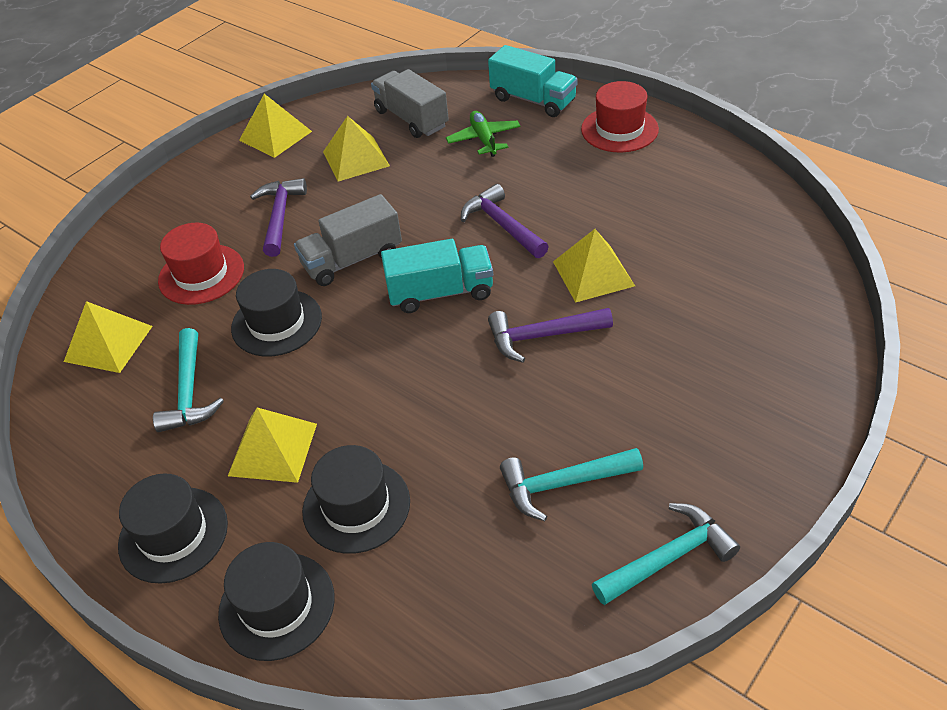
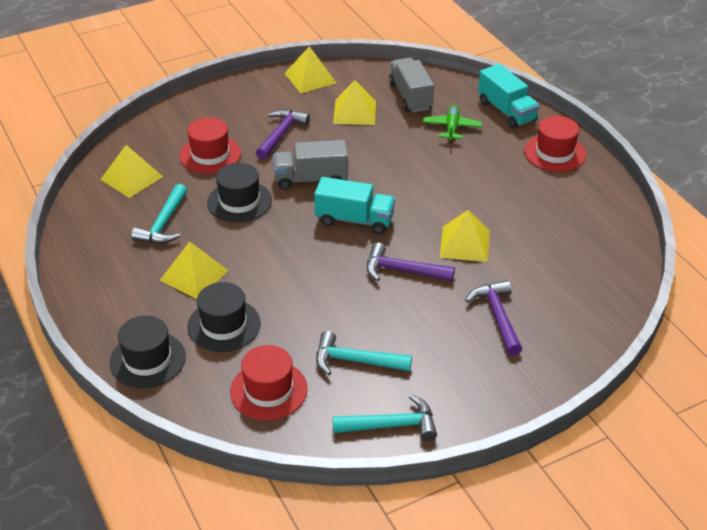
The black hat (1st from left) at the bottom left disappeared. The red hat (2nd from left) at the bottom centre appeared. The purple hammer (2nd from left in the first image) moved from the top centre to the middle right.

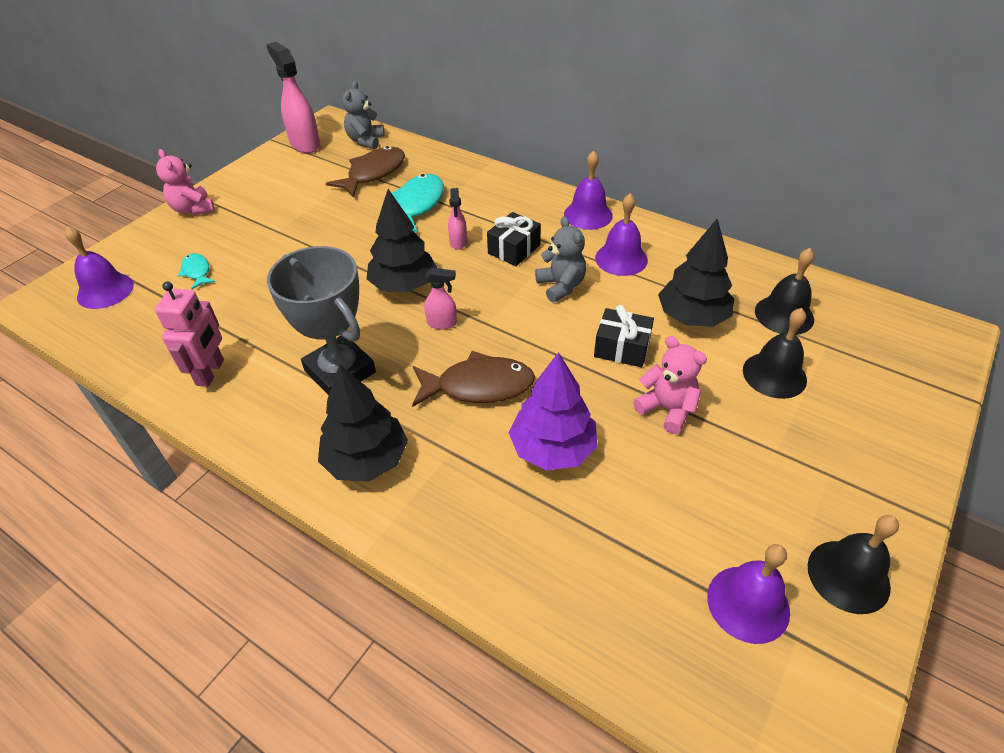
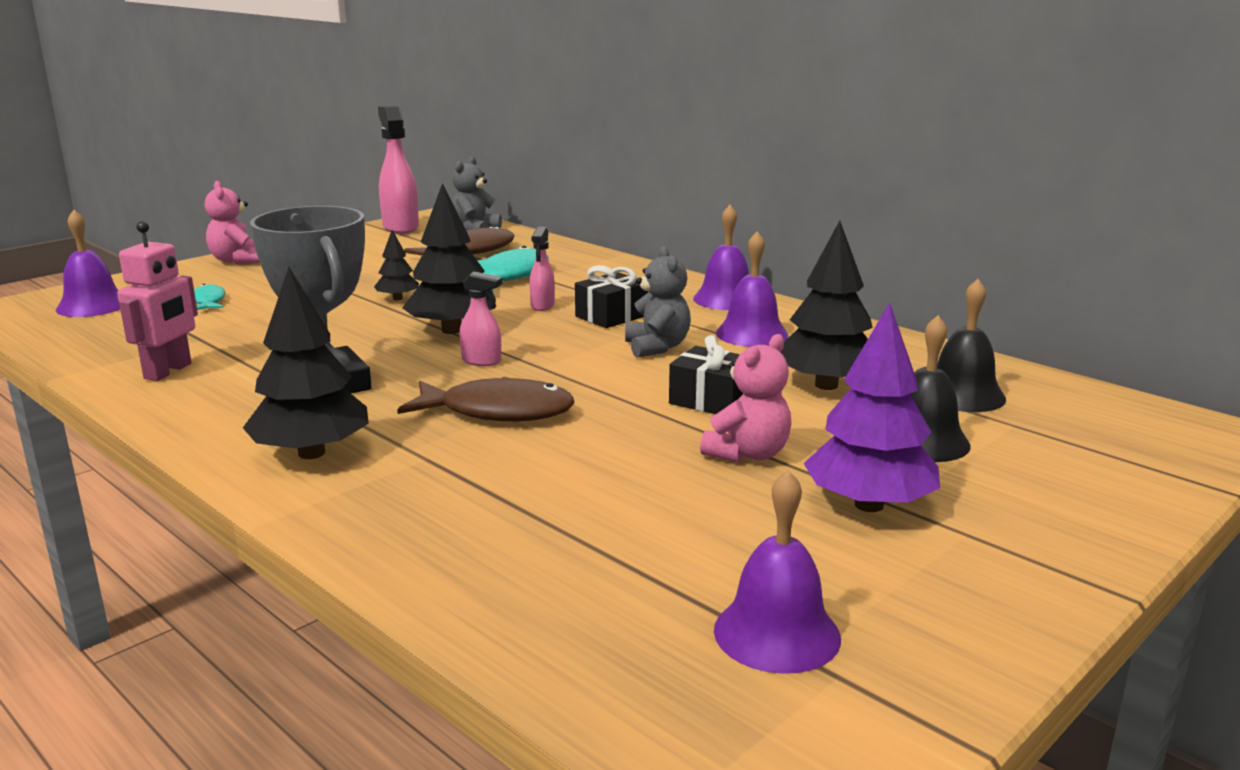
The black bell (3rd from left) at the bottom right disappeared. The black tree (2nd from left) at the middle left appeared. The purple tree moved from the centre to the middle right. The pink teddy bear (2nd from left) at the middle right turned 75 degrees clockwise.

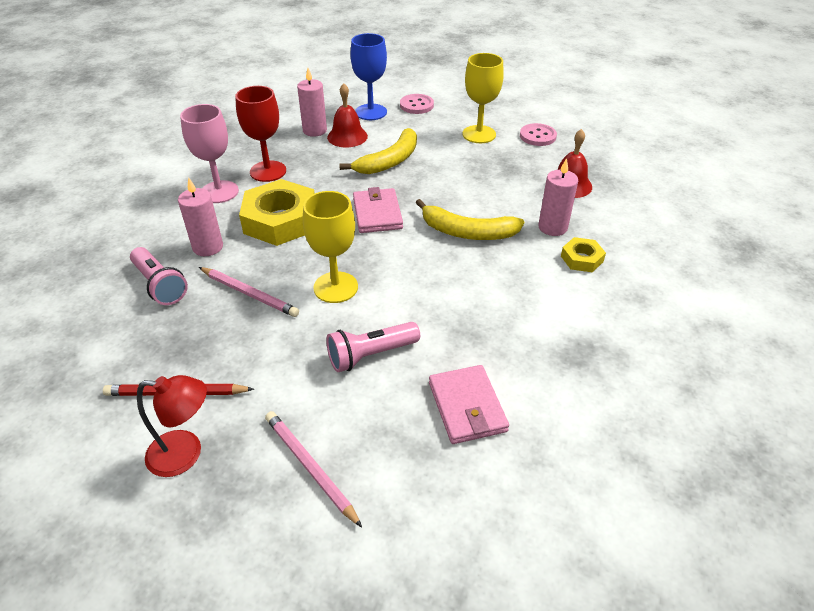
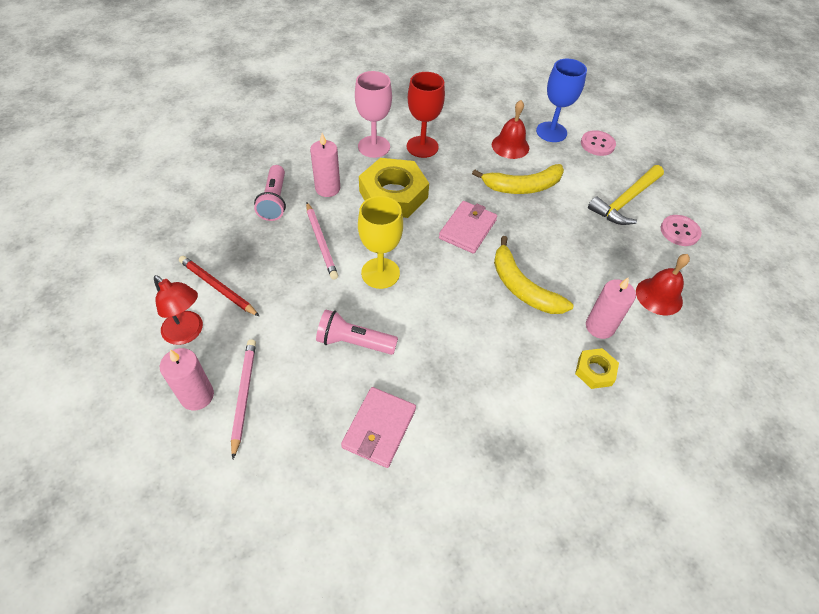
The pink candle (2nd from left in the first image) moved from the top centre to the middle left. The yellow goblet (2nd from left) at the top centre was replaced by the yellow hammer at the top right.

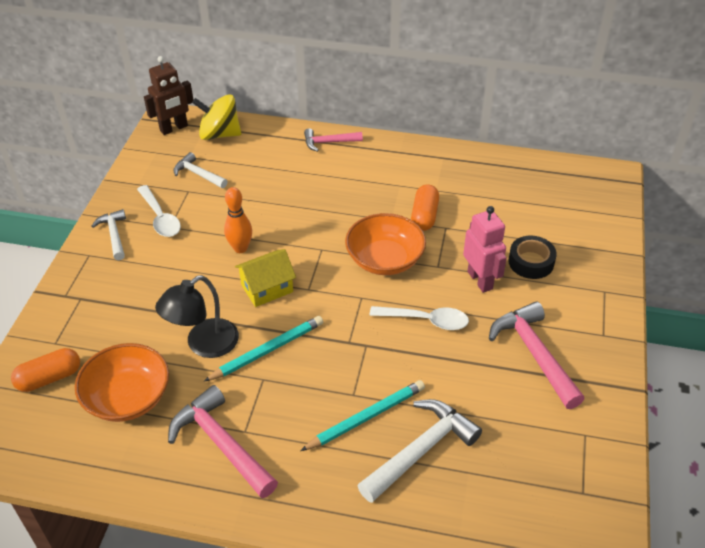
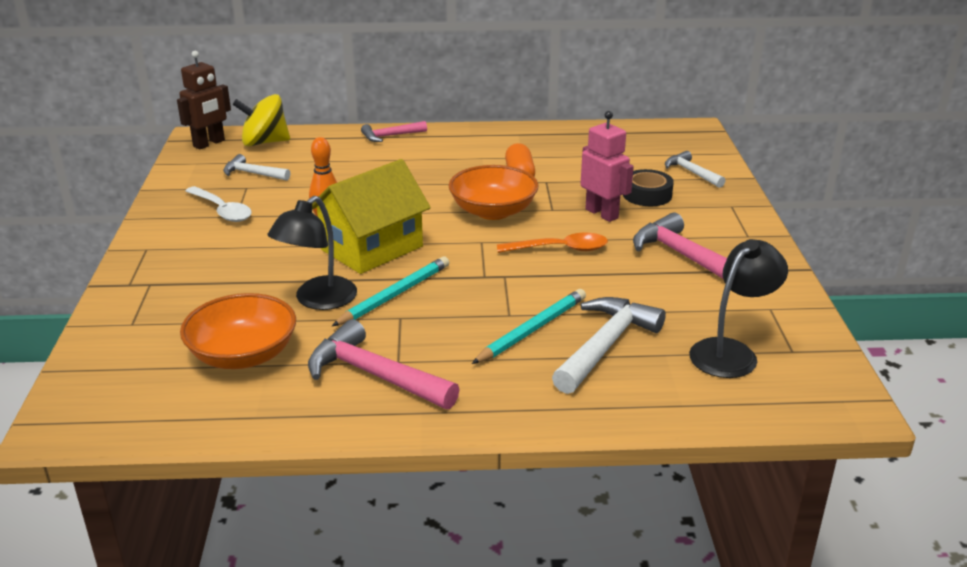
The orange capsule (1st from left) at the bottom left disappeared. The black lamp (2nd from left) at the middle right appeared. The white hammer (1st from left in the first image) moved from the middle left to the top right. The white spoon (2nd from left) at the centre became the orange spoon at the centre. The yellow house at the centre changed to 1.63 times the size.

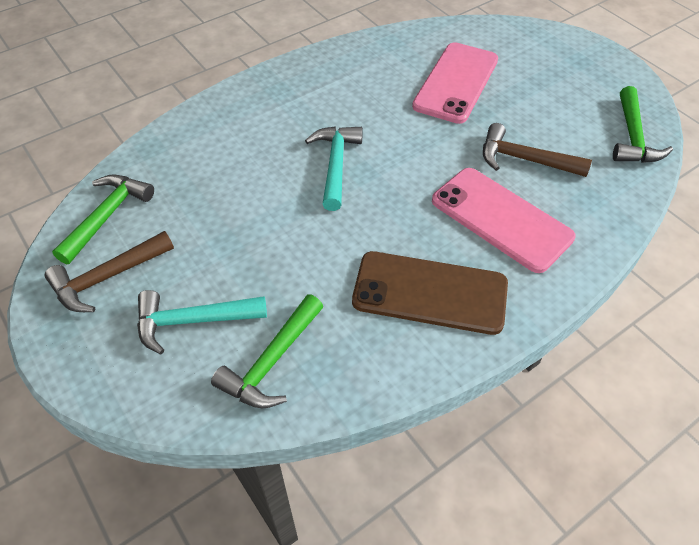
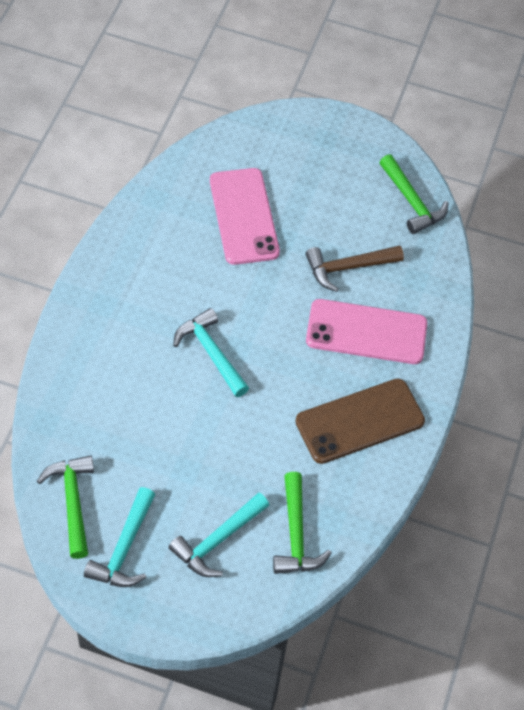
The brown hammer (1st from left) at the middle left became the turquoise hammer (1st from left) at the bottom left.

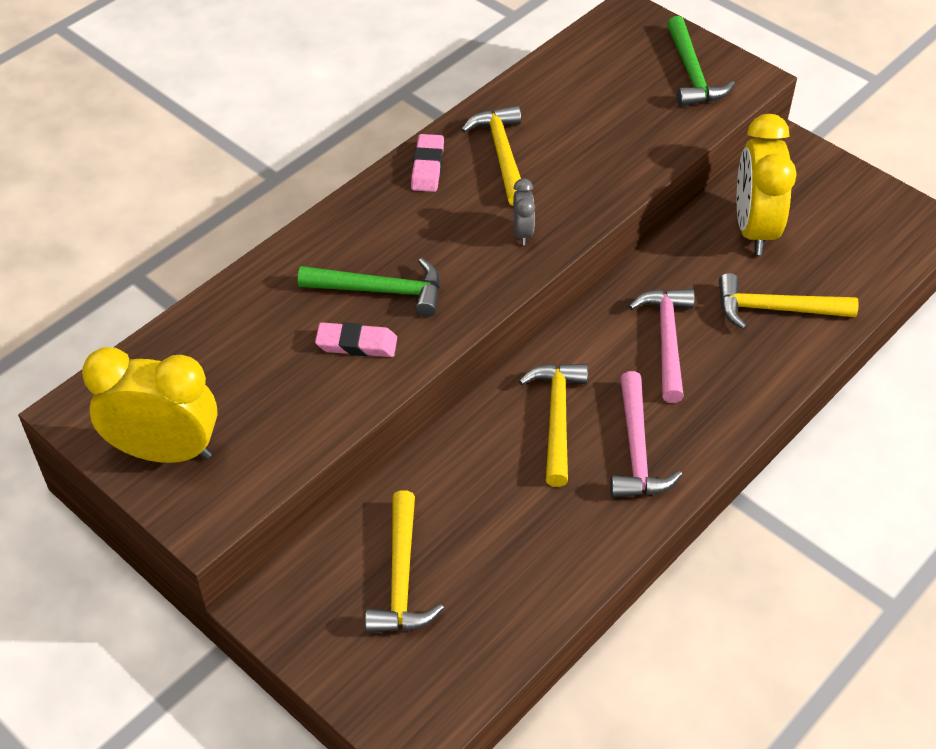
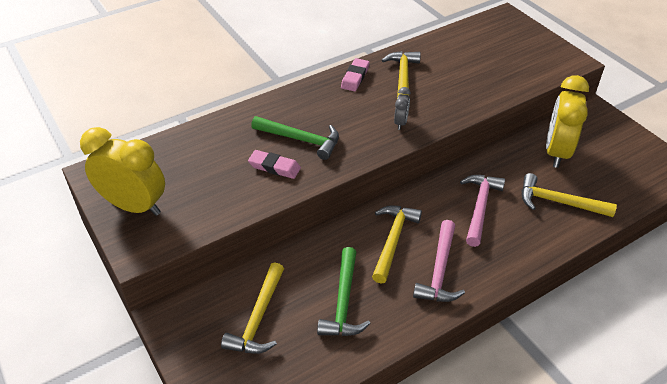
The green hammer (2nd from left) moved from the top right to the bottom centre.

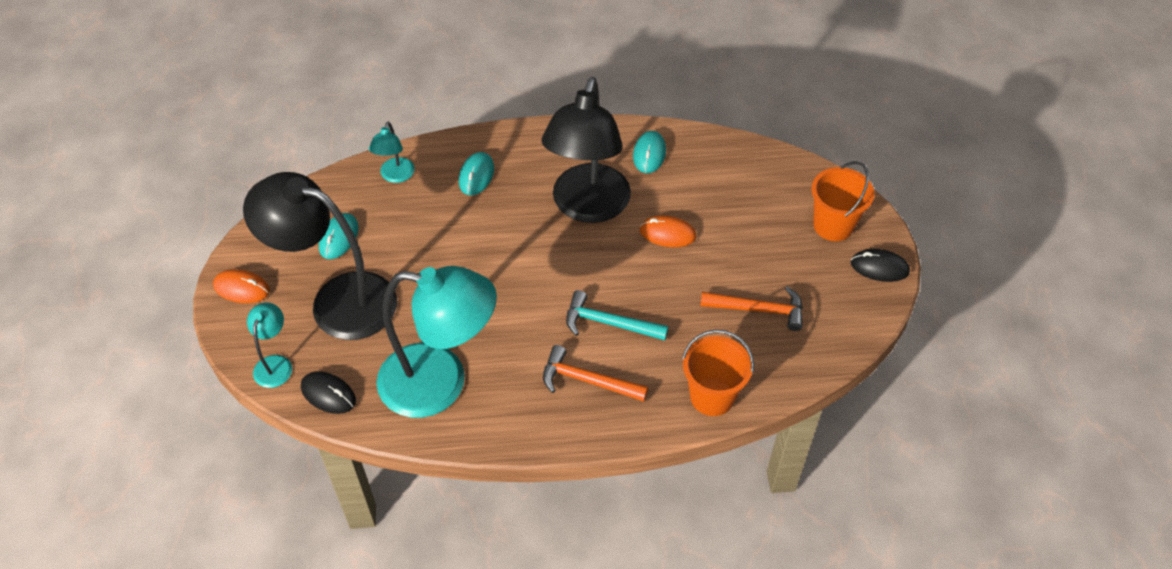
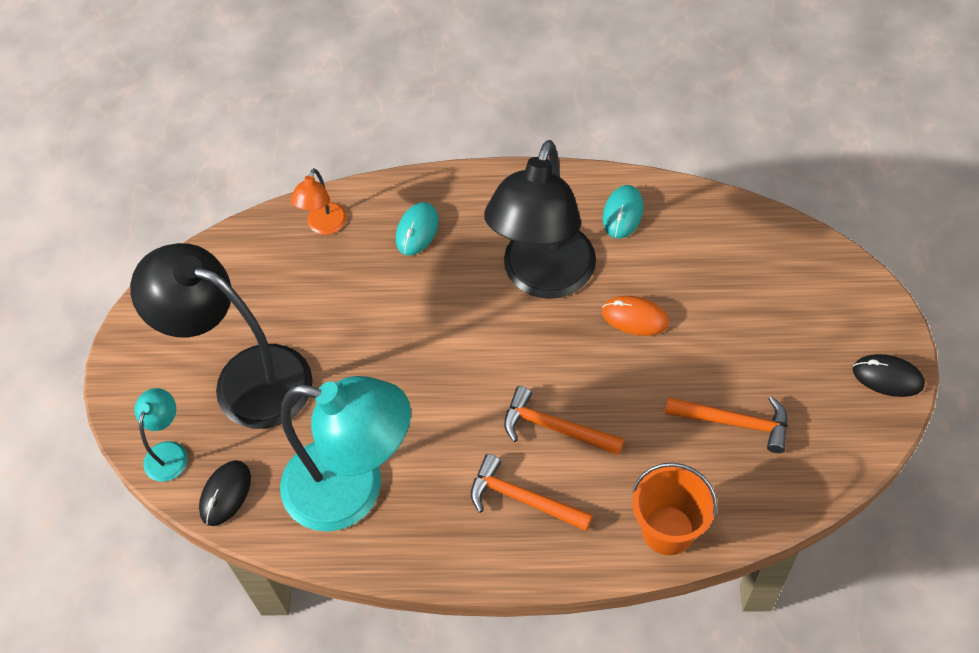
The orange mouse (1st from left) at the middle left disappeared. The turquoise mouse (1st from left) at the middle left disappeared. The orange bucket (2nd from left) at the middle right disappeared. The turquoise lamp (2nd from left) at the top centre became the orange lamp at the top left. The turquoise hammer at the centre became the orange hammer (2nd from left) at the centre. The black mouse (1st from left) at the bottom left turned 75 degrees clockwise.

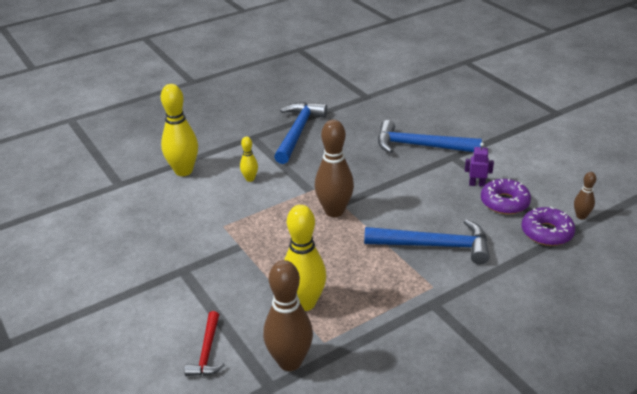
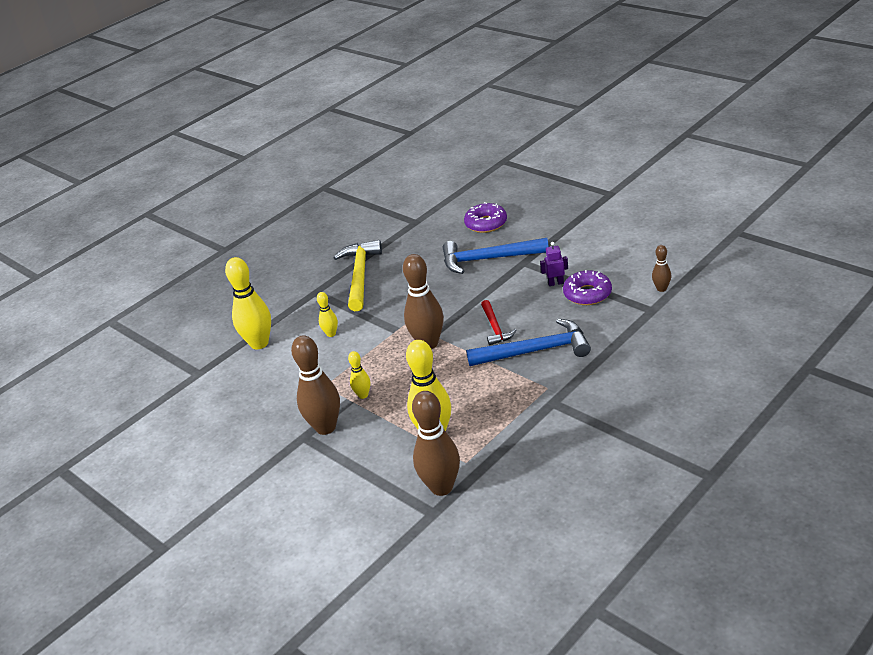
The brown bowling pin (1st from left) at the centre appeared. The yellow bowling pin (3rd from left) at the centre appeared. The red hammer moved from the bottom left to the centre. The purple donut (2nd from left in the first image) moved from the middle right to the top centre. The blue hammer (1st from left) at the centre became the yellow hammer at the centre.

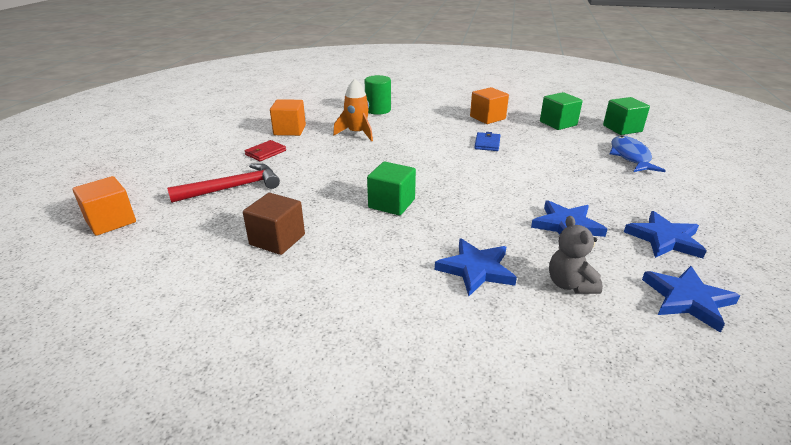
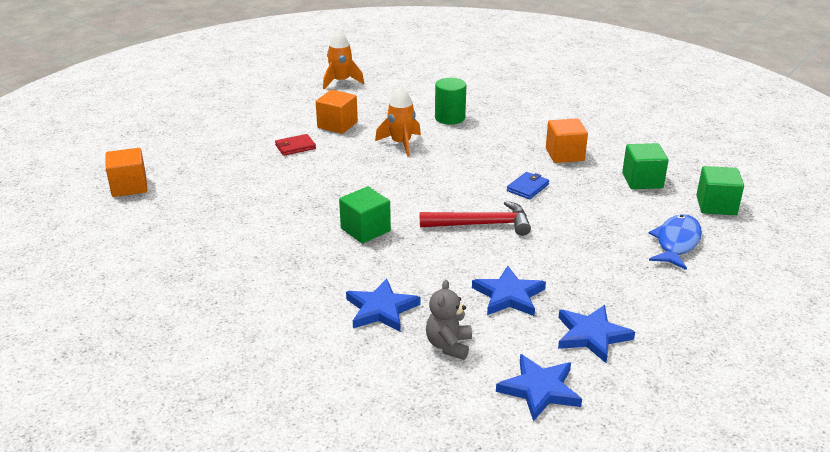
The brown cube at the centre disappeared. The orange rocket (1st from left) at the top centre appeared. The red hammer moved from the middle left to the centre.

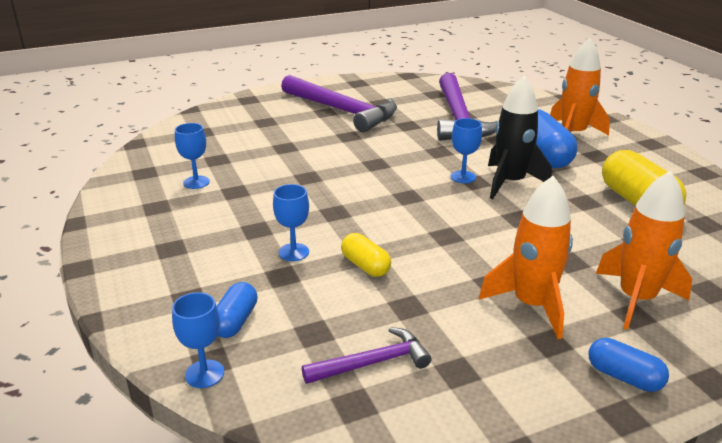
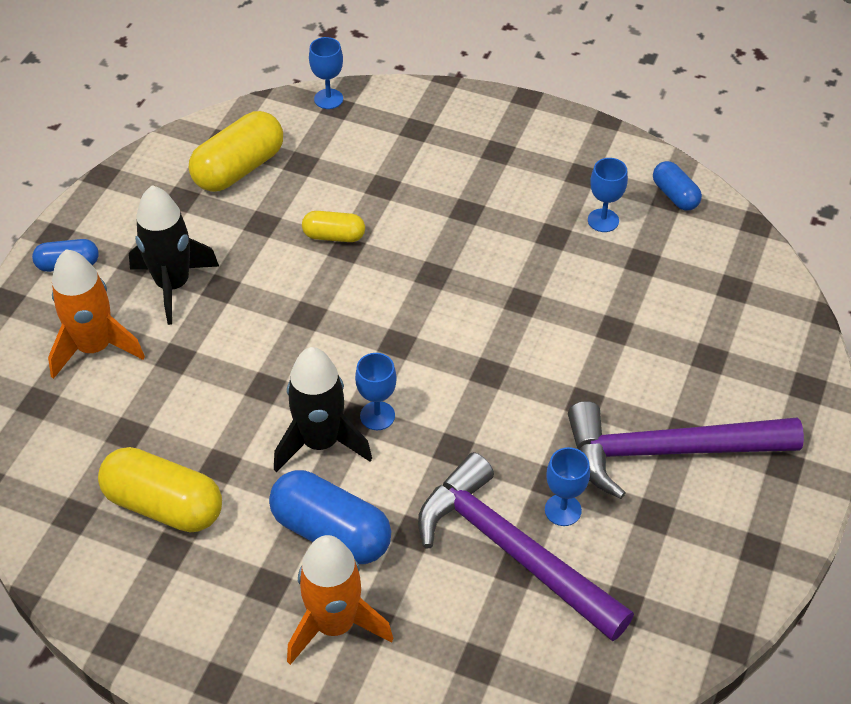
The blue capsule (1st from left in the first image) moved from the bottom left to the top right. The blue goblet (3rd from left) moved from the centre to the bottom centre. The purple hammer (2nd from left) at the bottom centre was replaced by the yellow capsule (2nd from left) at the top left. The orange rocket (1st from left) at the middle right became the black rocket (1st from left) at the middle left.

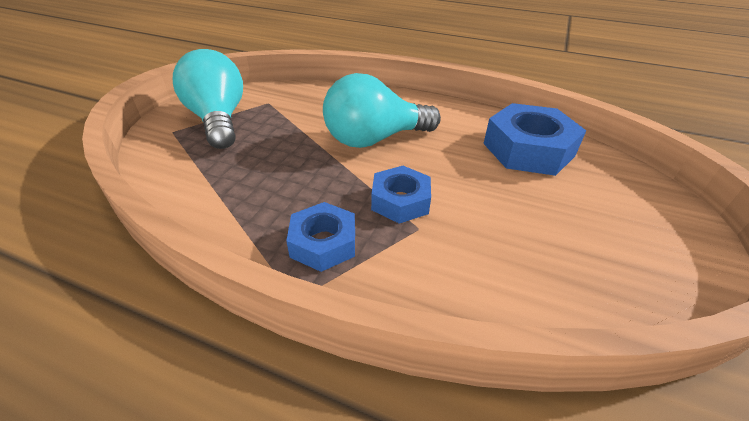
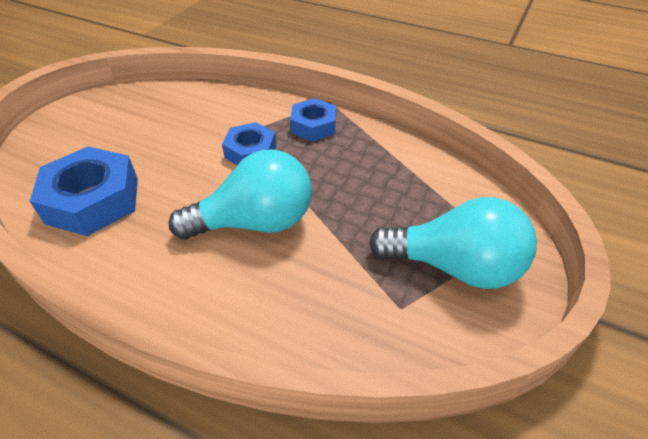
The turquoise light bulb (1st from left in the first image) at the top left turned 60 degrees counterclockwise.

